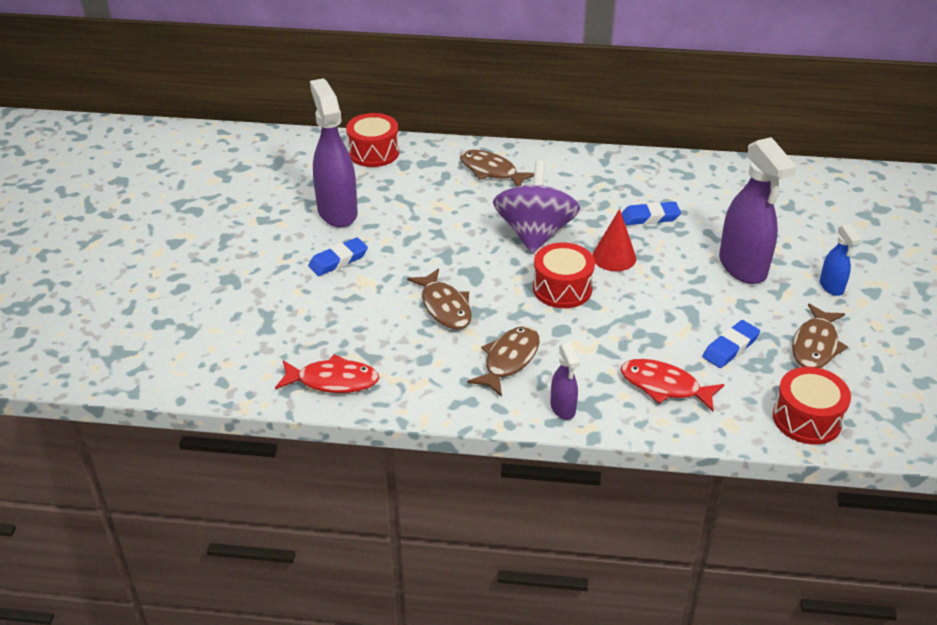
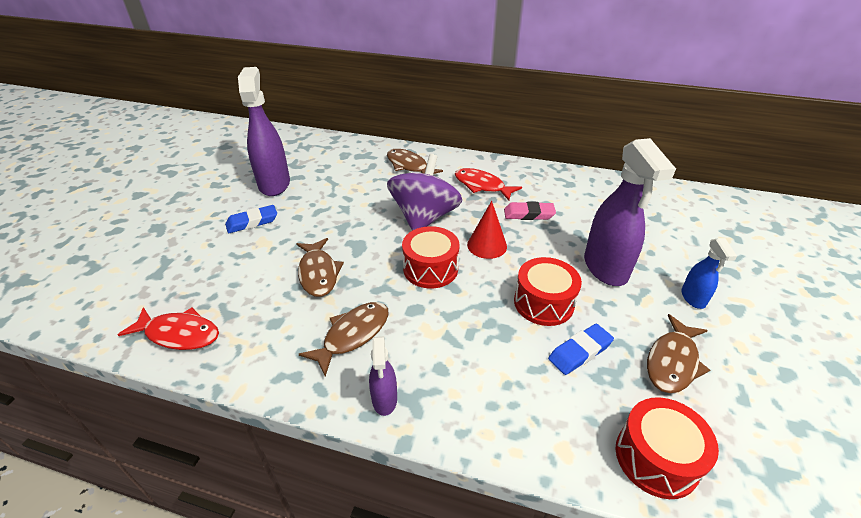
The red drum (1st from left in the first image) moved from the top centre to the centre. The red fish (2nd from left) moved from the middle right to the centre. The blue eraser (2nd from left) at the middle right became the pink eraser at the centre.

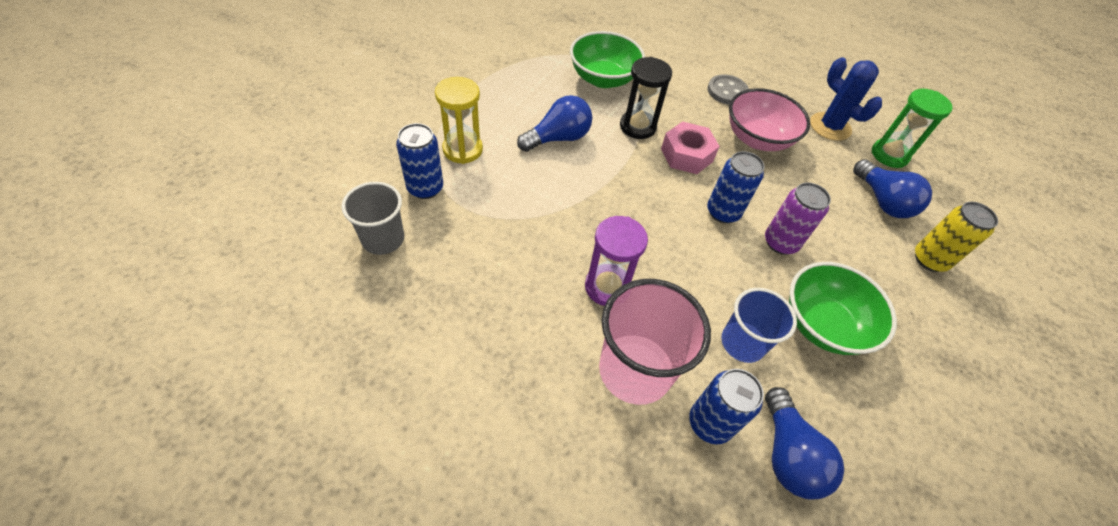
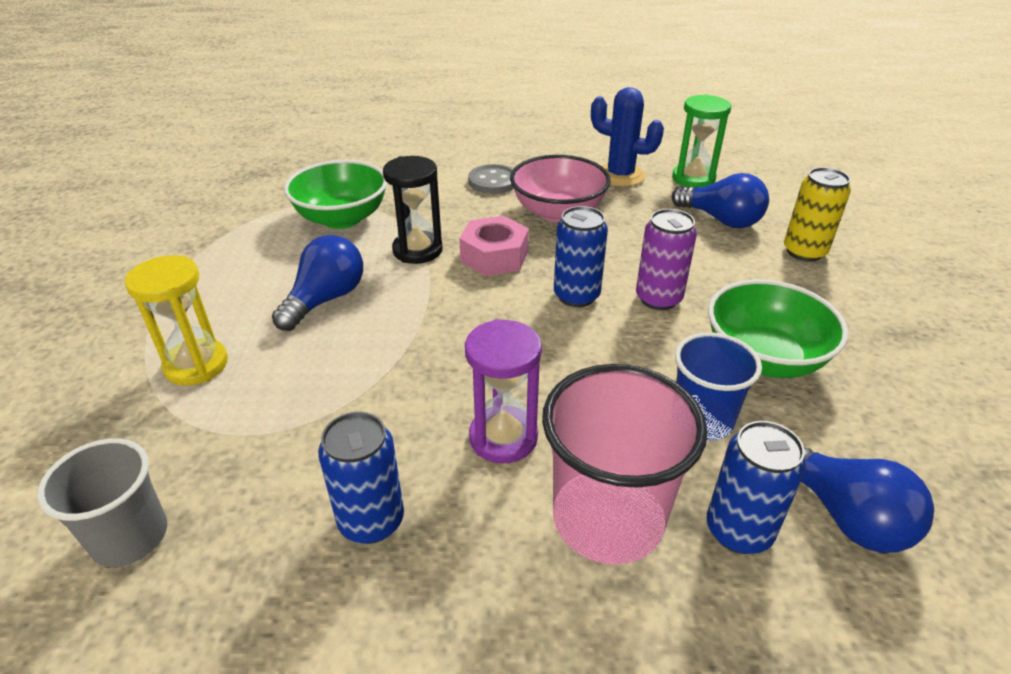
The blue can (1st from left) moved from the top centre to the bottom centre.

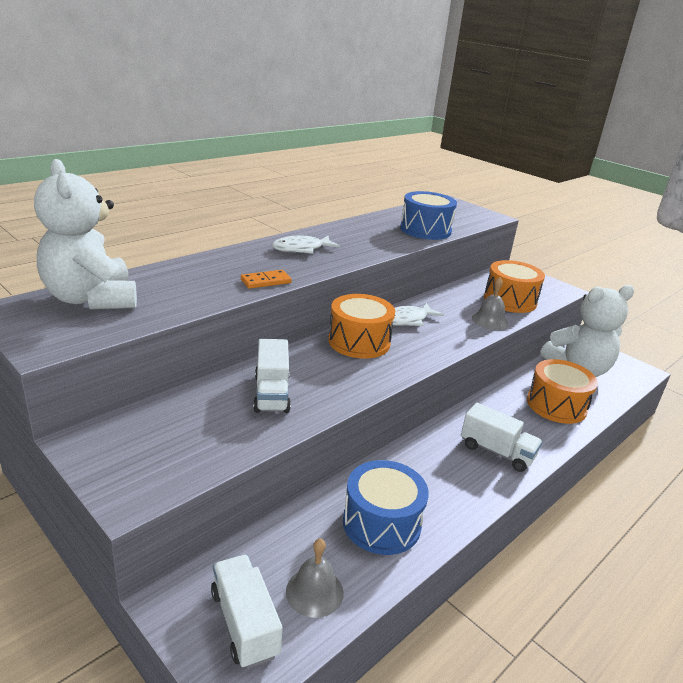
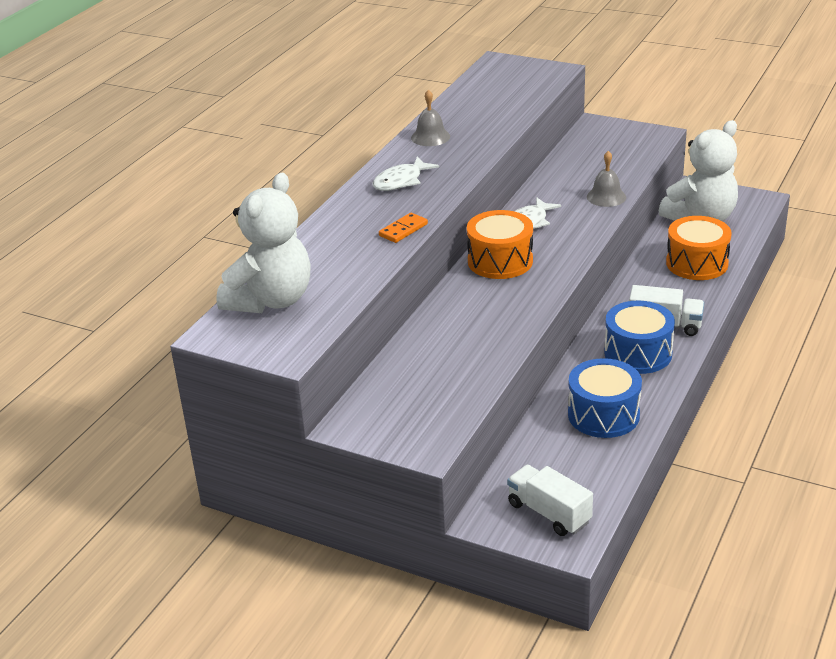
The white truck (2nd from left) at the centre disappeared. The orange drum (2nd from left) at the middle right disappeared. The grey bell (1st from left) moved from the bottom centre to the top centre. The blue drum (2nd from left) moved from the top centre to the middle right. The white teddy bear (1st from left) at the middle left turned 105 degrees counterclockwise.

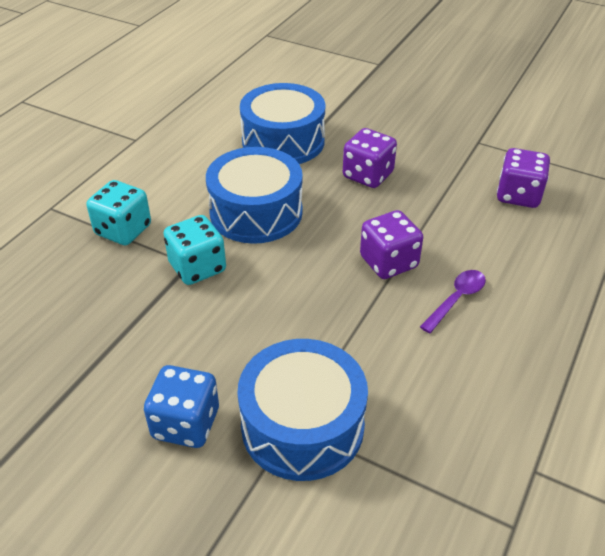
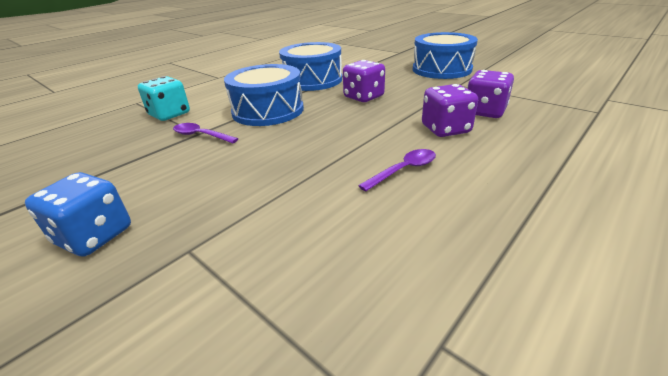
The blue drum (3rd from left) moved from the bottom centre to the top centre. The purple dice (2nd from left) moved from the centre to the top right. The turquoise dice (2nd from left) at the middle left was replaced by the purple spoon (1st from left) at the middle left.

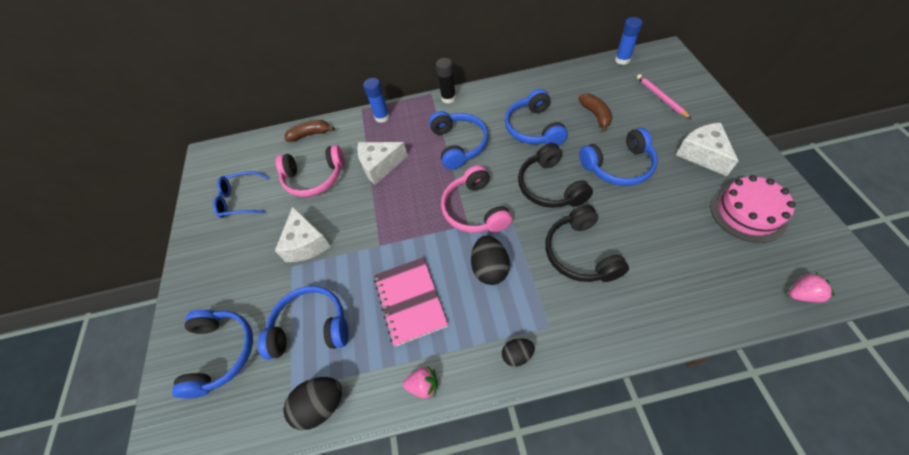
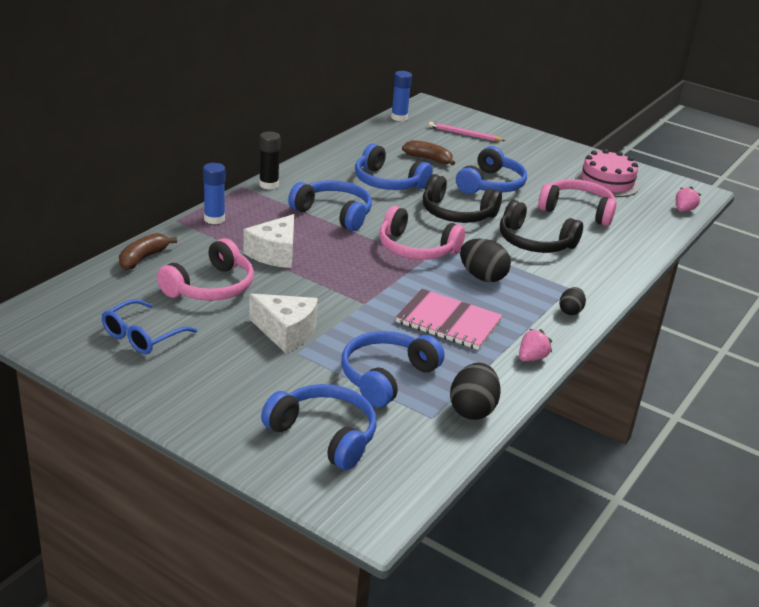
The white cheese (3rd from left) at the top right disappeared. The pink headphones (3rd from left) at the top right appeared.

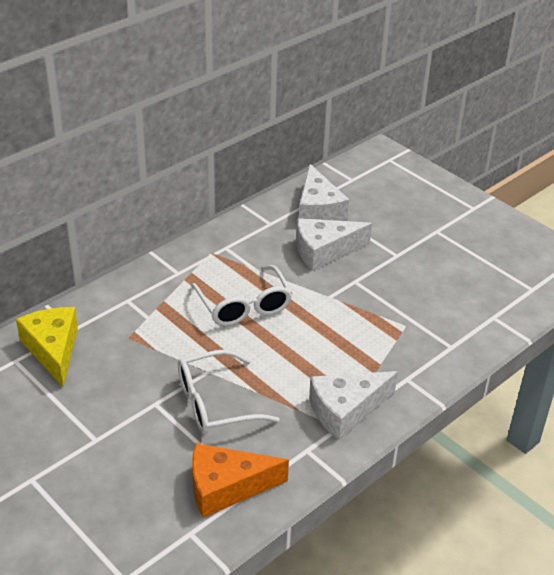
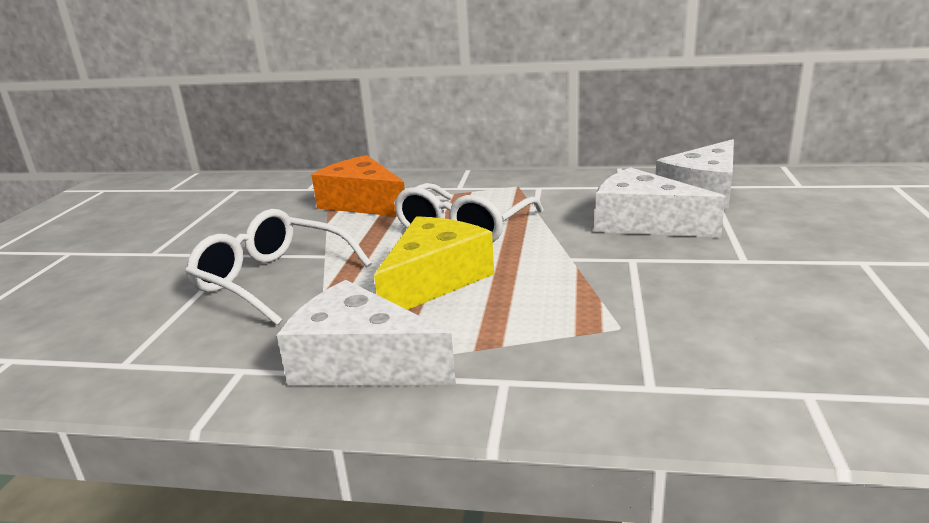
The yellow cheese moved from the middle left to the centre. The orange cheese moved from the bottom centre to the centre.

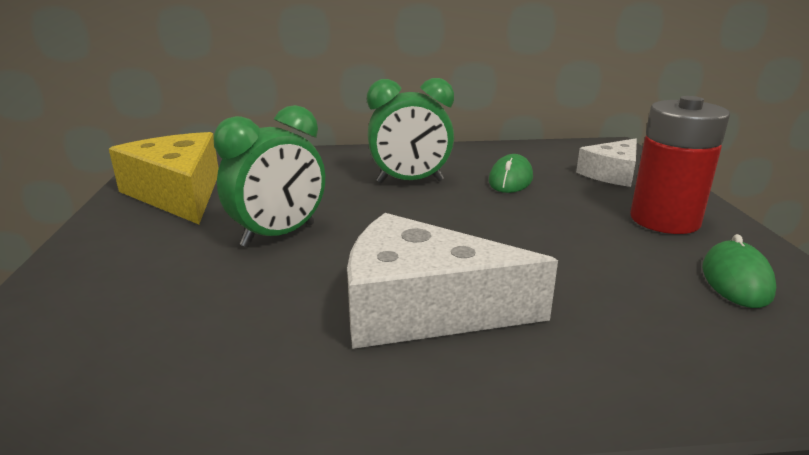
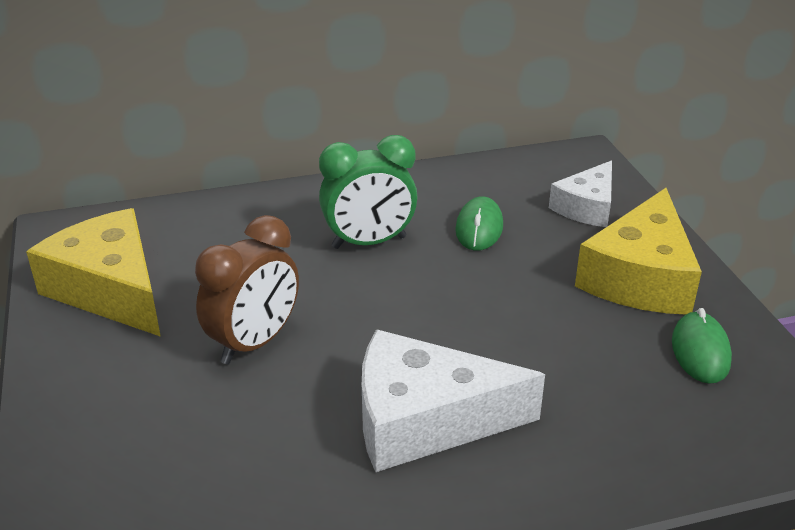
The red battery at the middle right was replaced by the yellow cheese (2nd from left) at the middle right. The green clock (1st from left) at the middle left became the brown clock at the middle left.

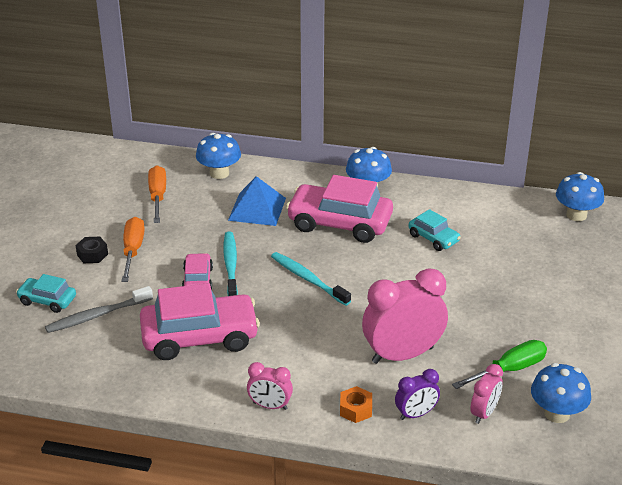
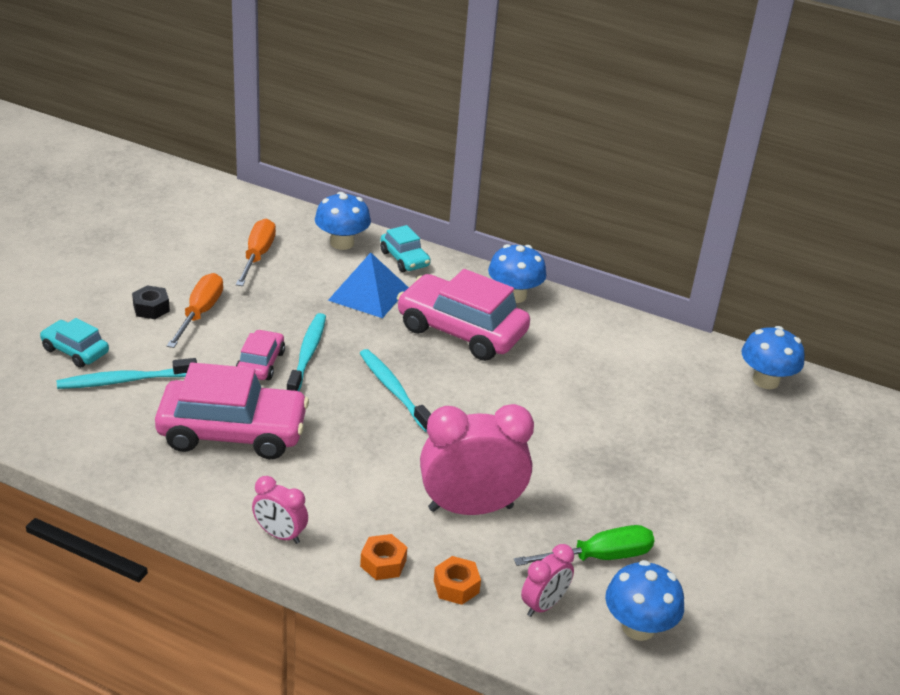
The turquoise car (2nd from left) moved from the middle right to the centre. The purple clock at the bottom right was replaced by the orange nut (2nd from left) at the bottom centre. The grey toothbrush at the middle left became the turquoise toothbrush (1st from left) at the middle left.

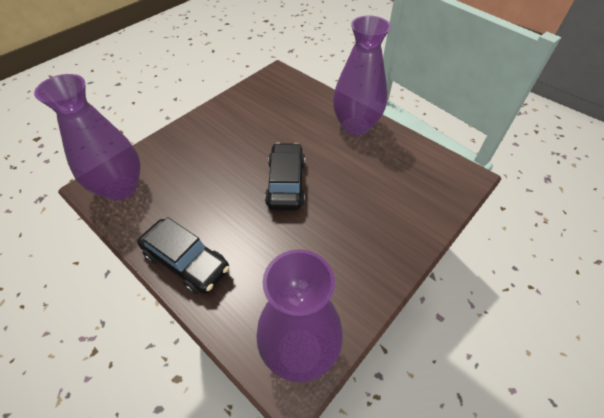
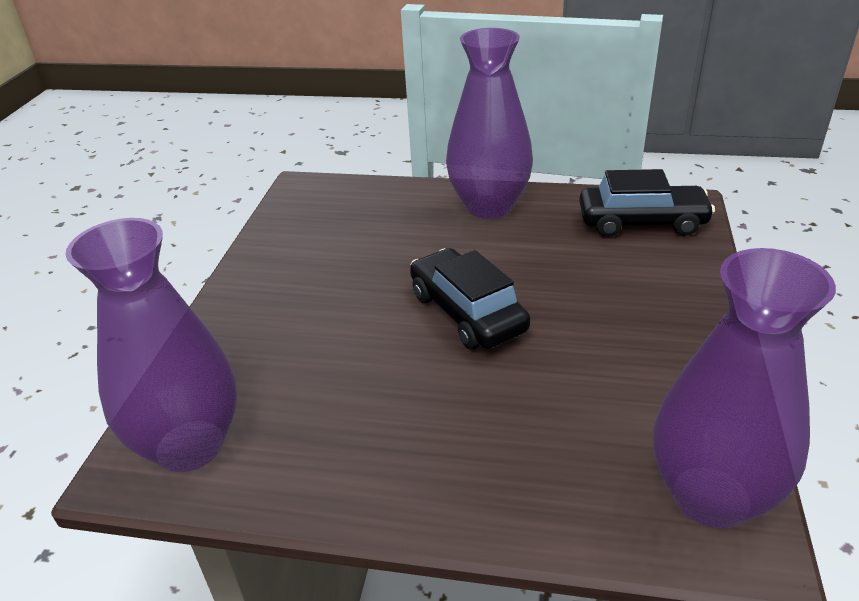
The black car (1st from left in the first image) moved from the middle left to the middle right.

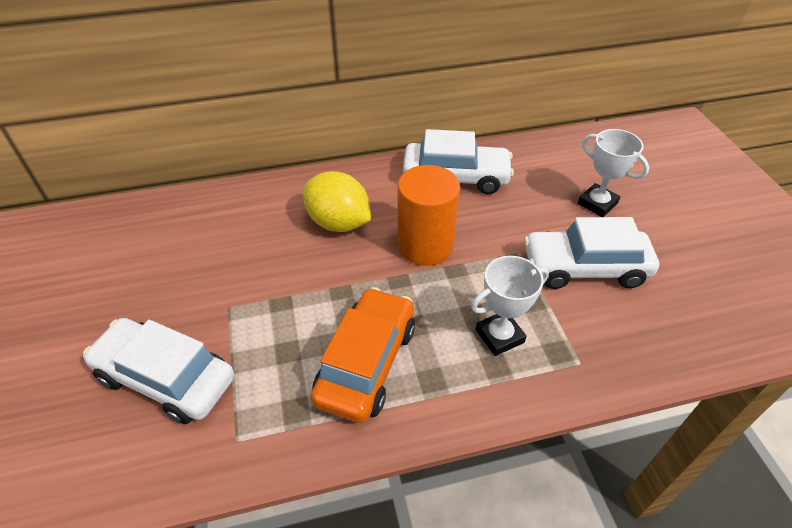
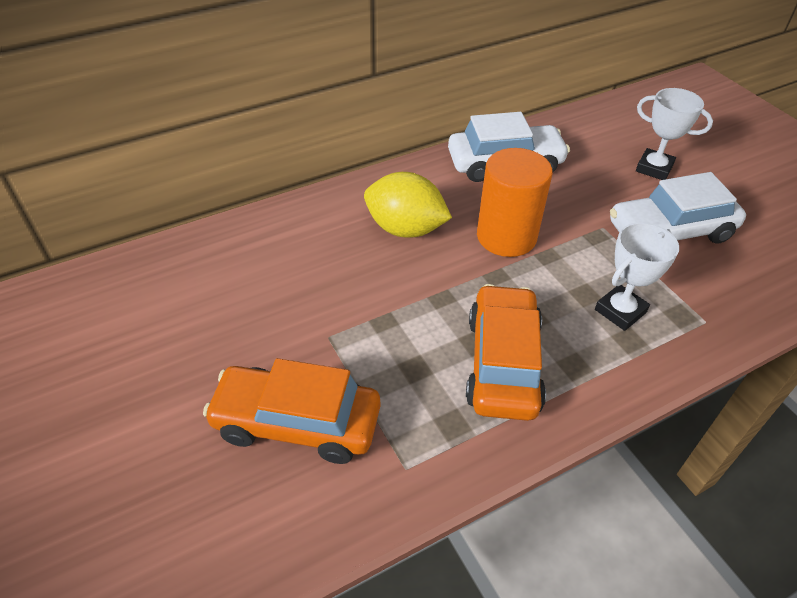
The white car (1st from left) at the bottom left became the orange car (1st from left) at the bottom centre.

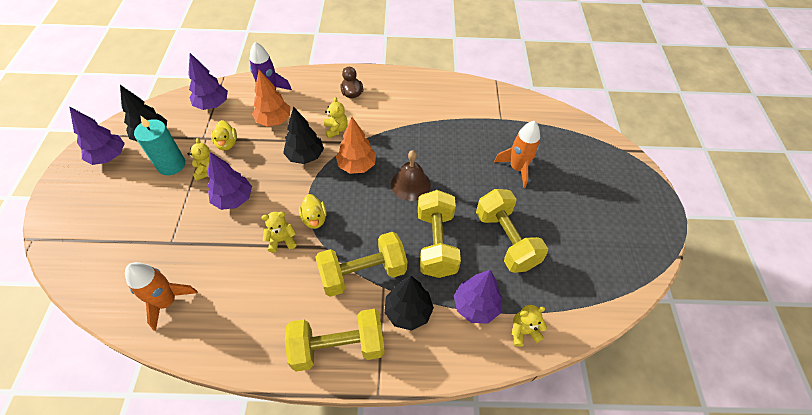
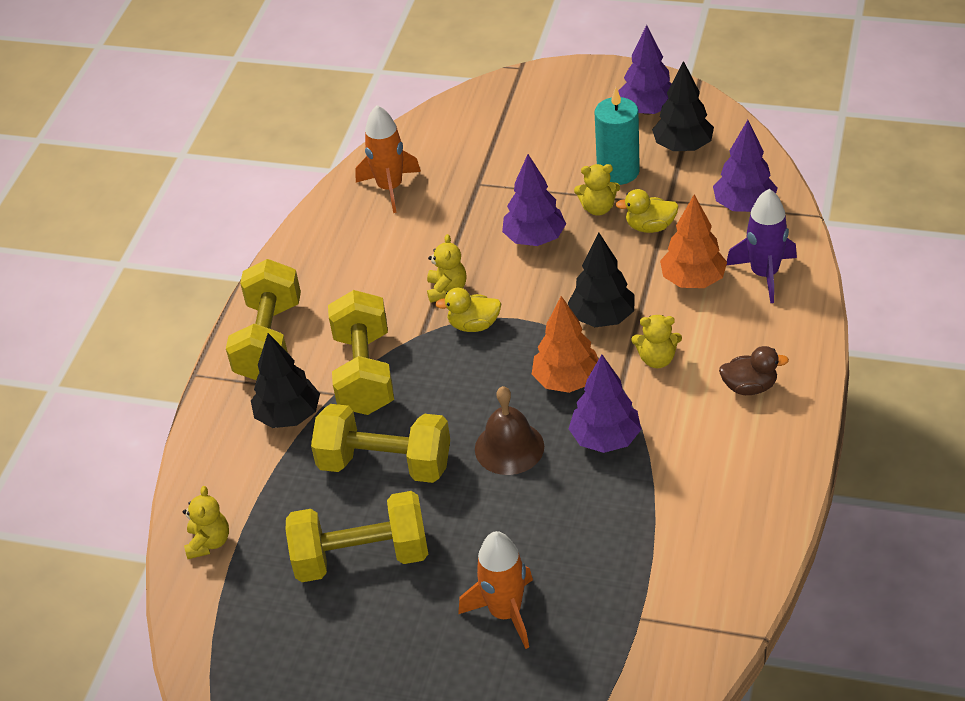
The purple tree (4th from left in the first image) moved from the bottom centre to the centre.

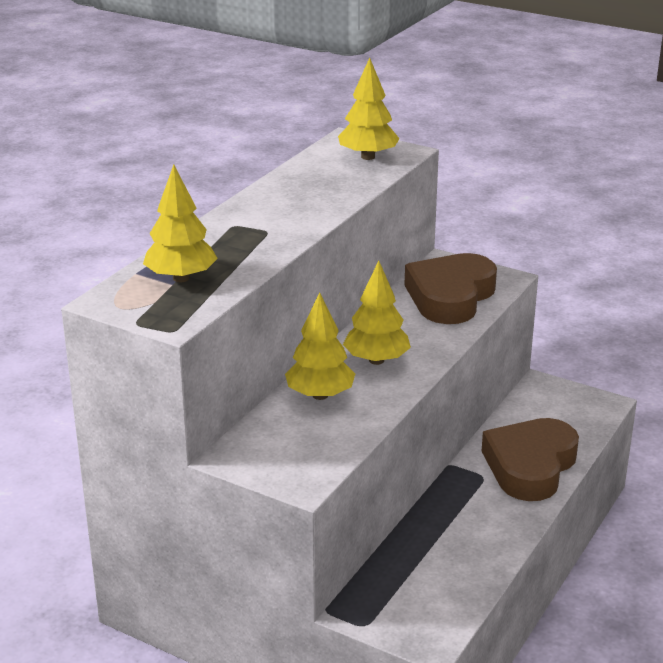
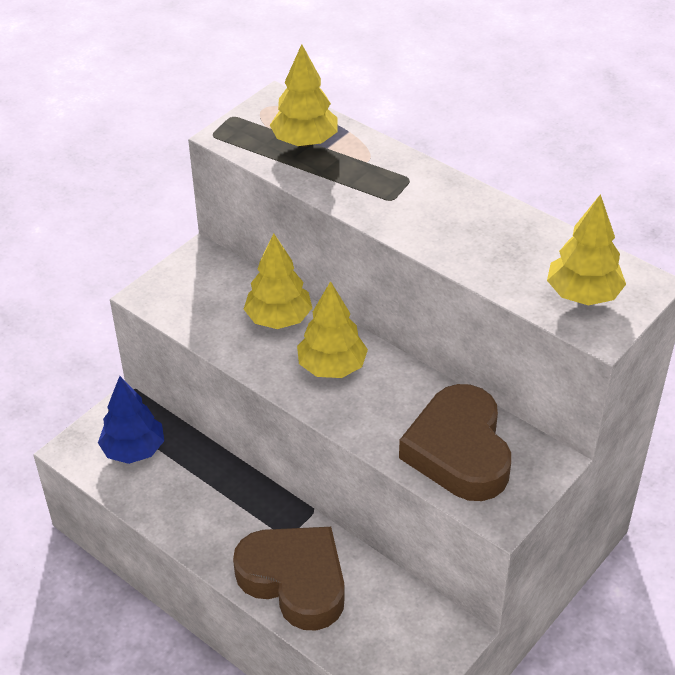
The blue tree at the middle left appeared. The brown heart (1st from left in the first image) at the middle right turned 135 degrees counterclockwise.

